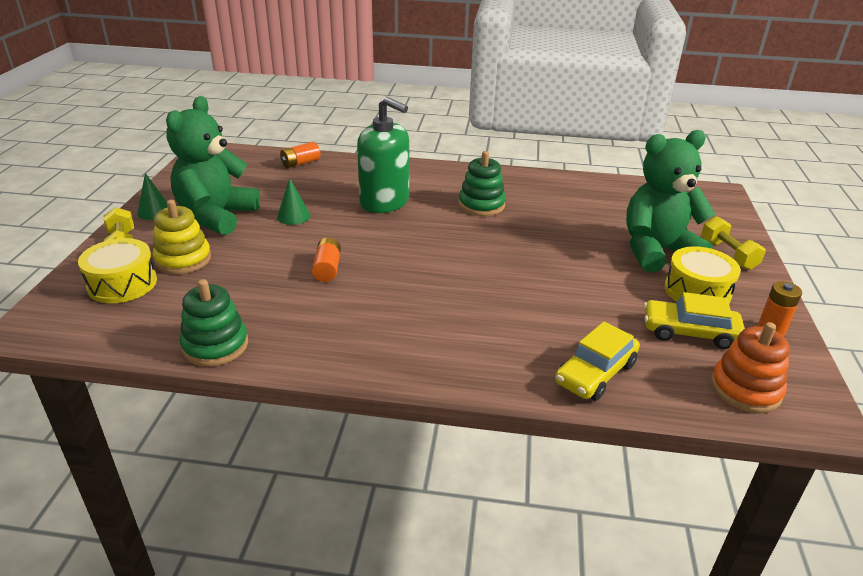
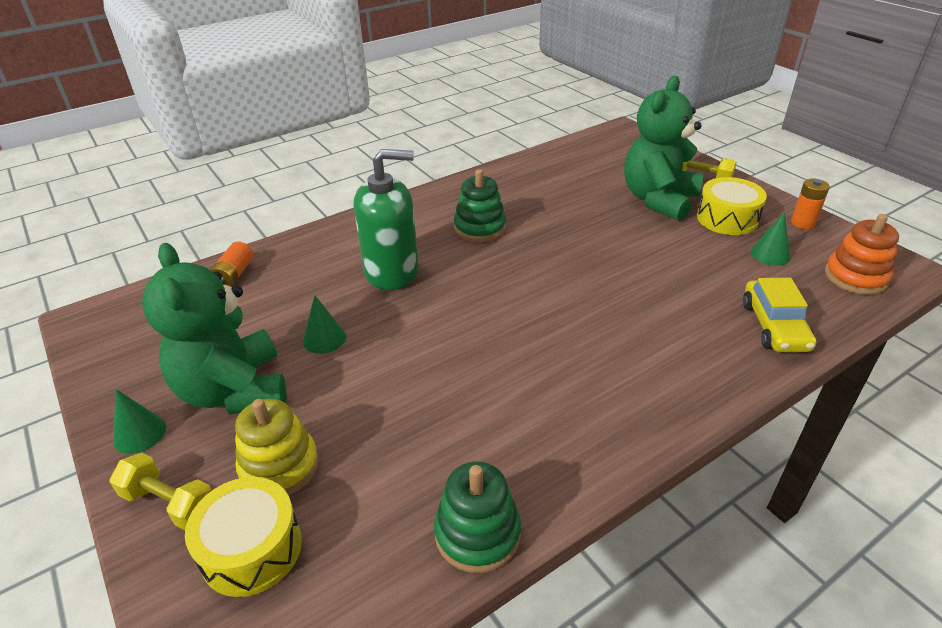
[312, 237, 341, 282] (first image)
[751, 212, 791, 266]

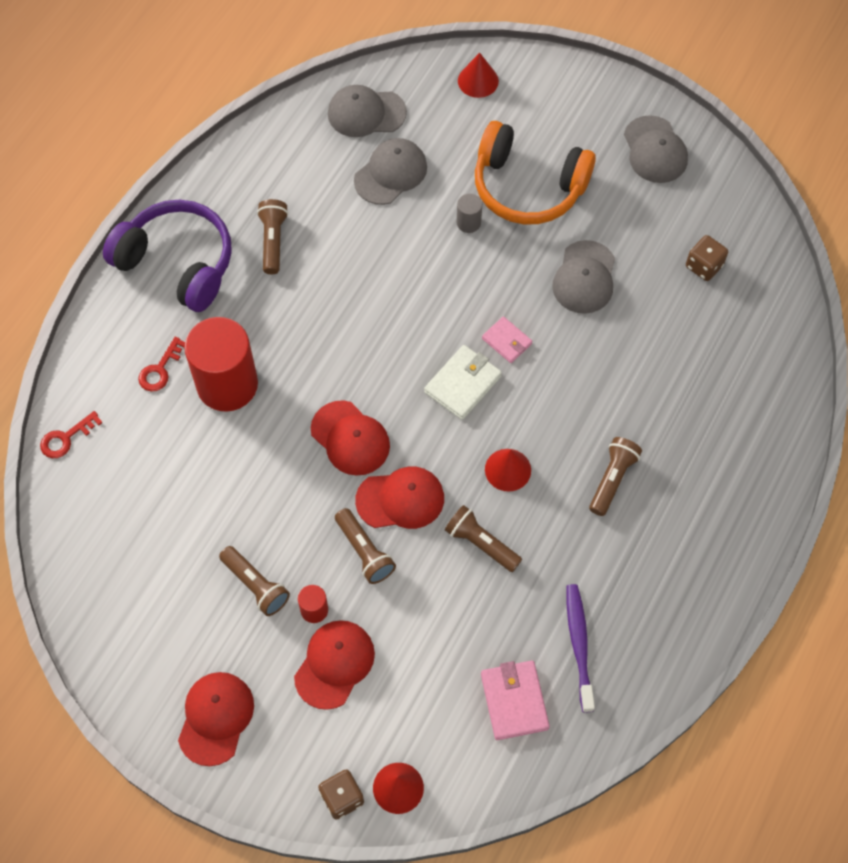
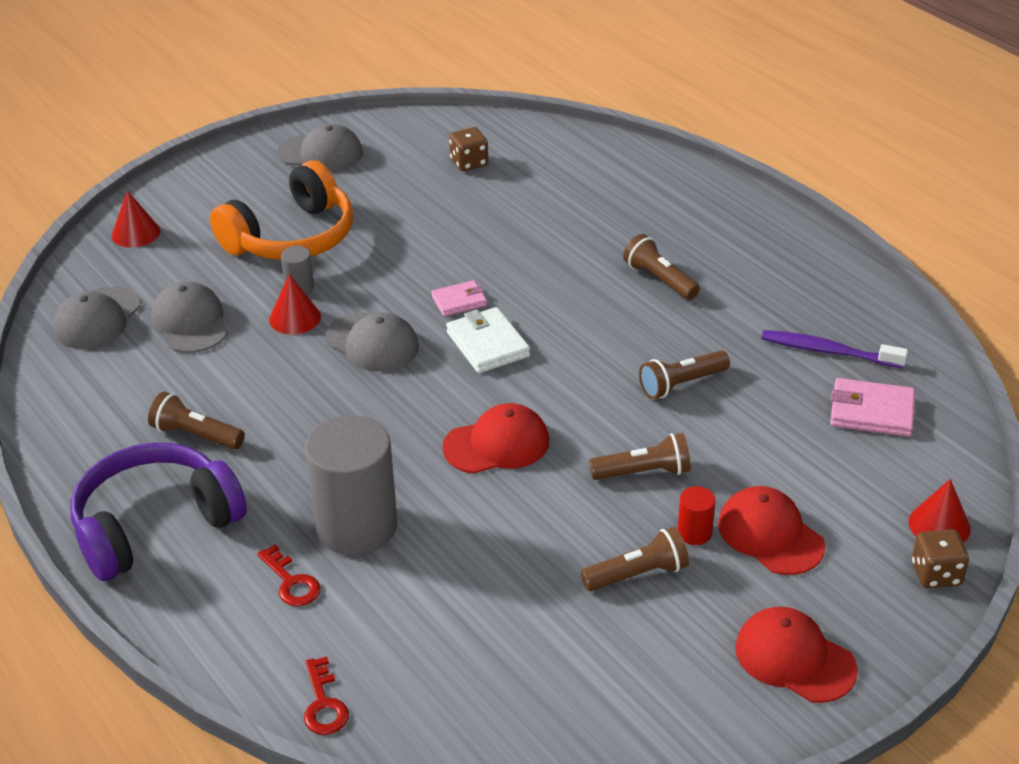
[355, 467, 444, 529] (first image)
[269, 274, 321, 334]
[325, 312, 419, 372]
[305, 415, 398, 555]

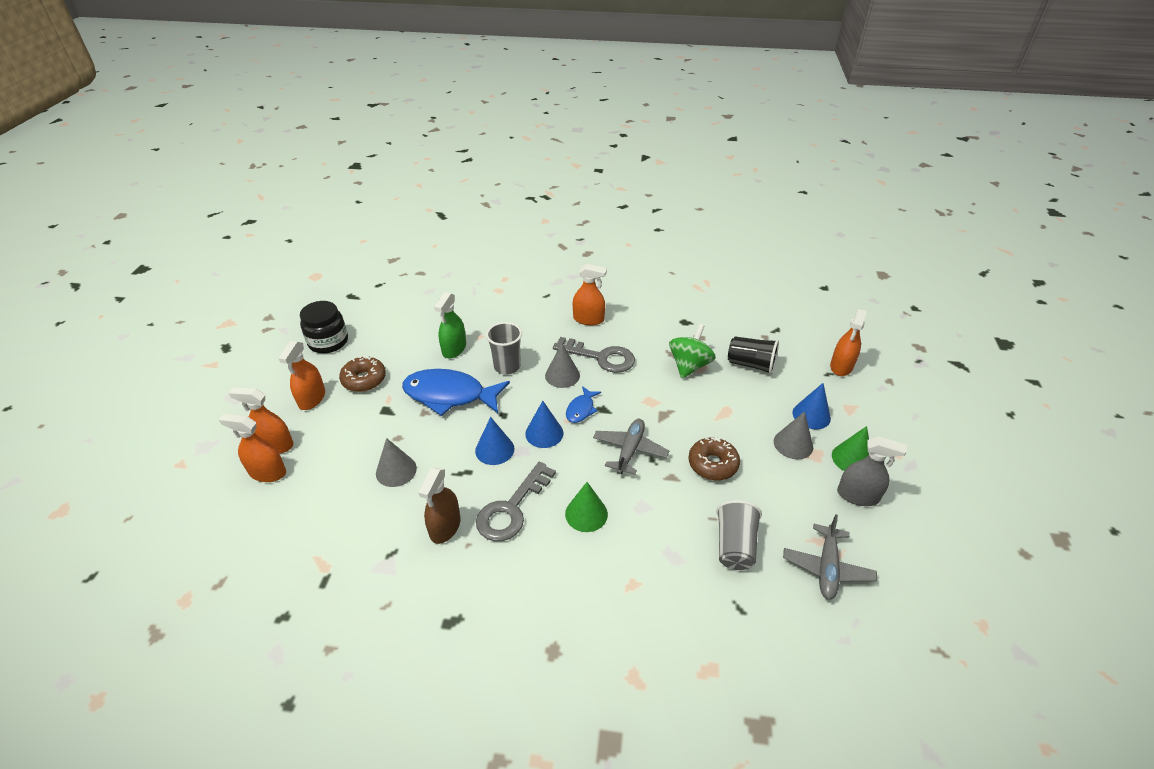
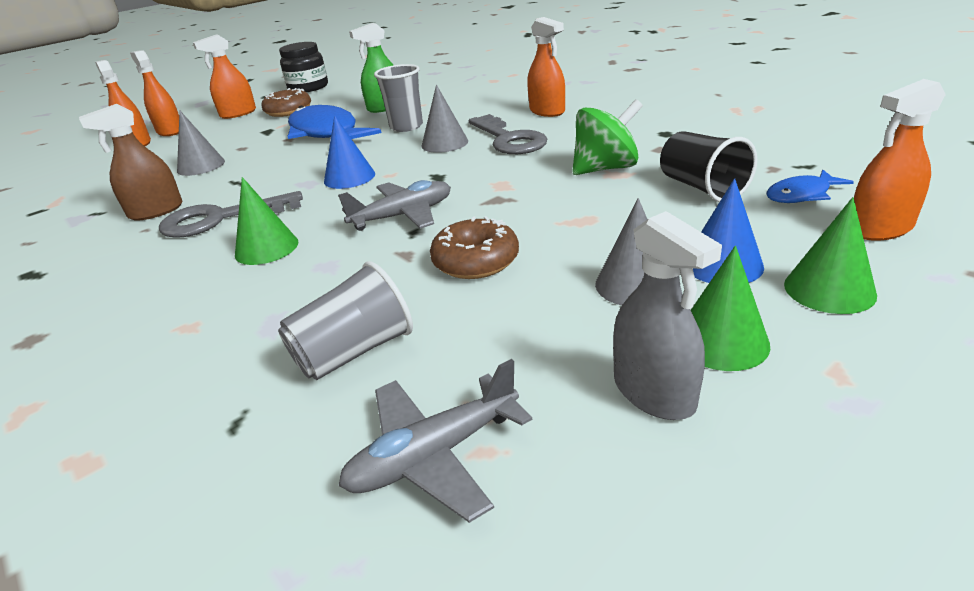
[475, 417, 514, 465] (first image)
[784, 197, 877, 314]
[766, 170, 854, 203]

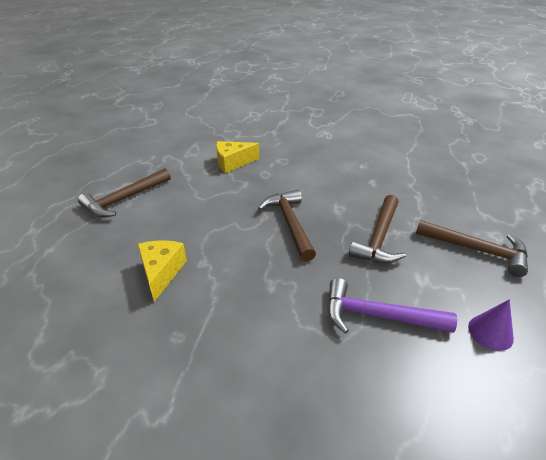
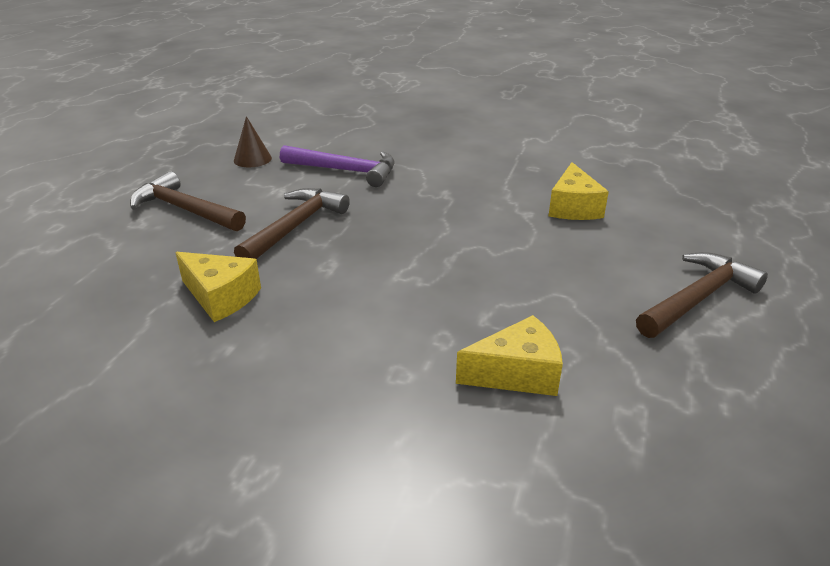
[258, 190, 316, 262] (first image)
[175, 252, 261, 322]
[234, 116, 272, 167]

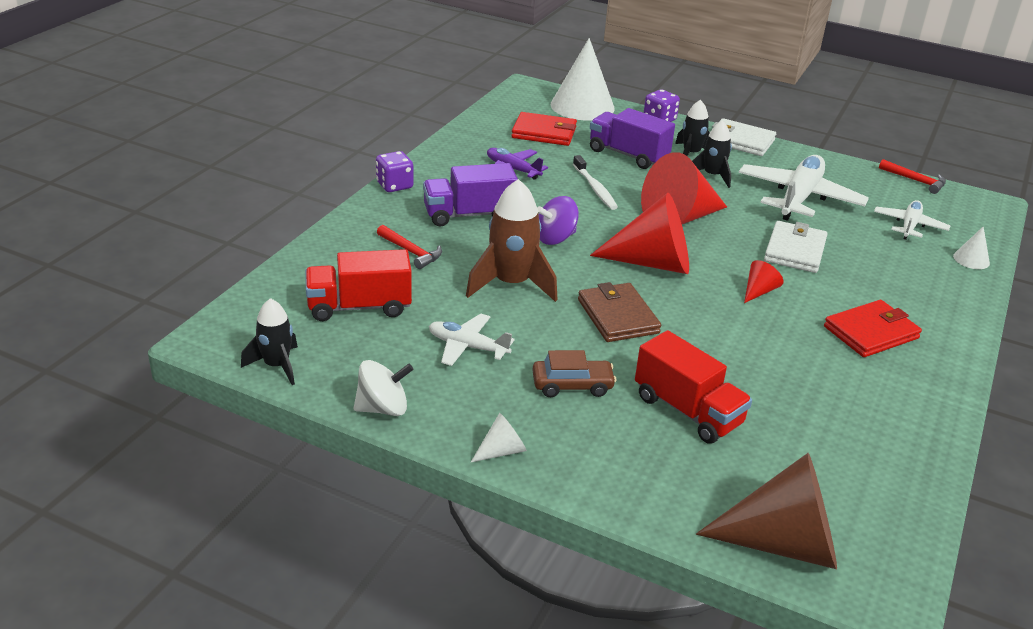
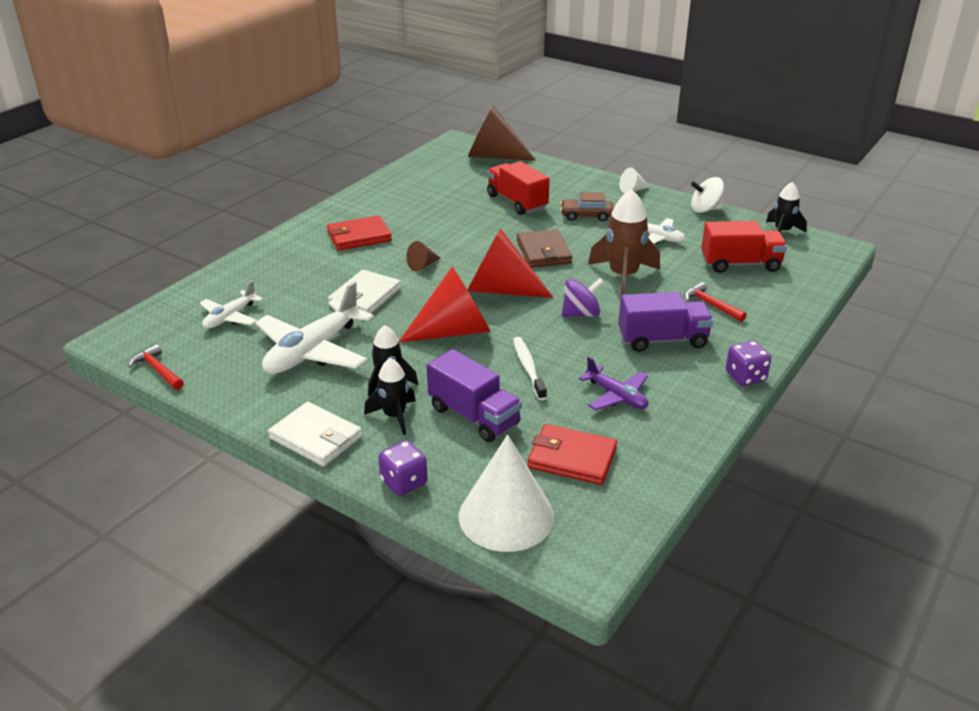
[953, 226, 990, 269] (first image)
[406, 241, 440, 272]

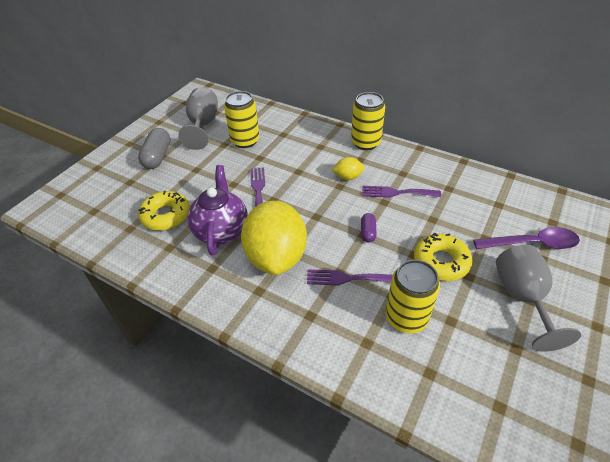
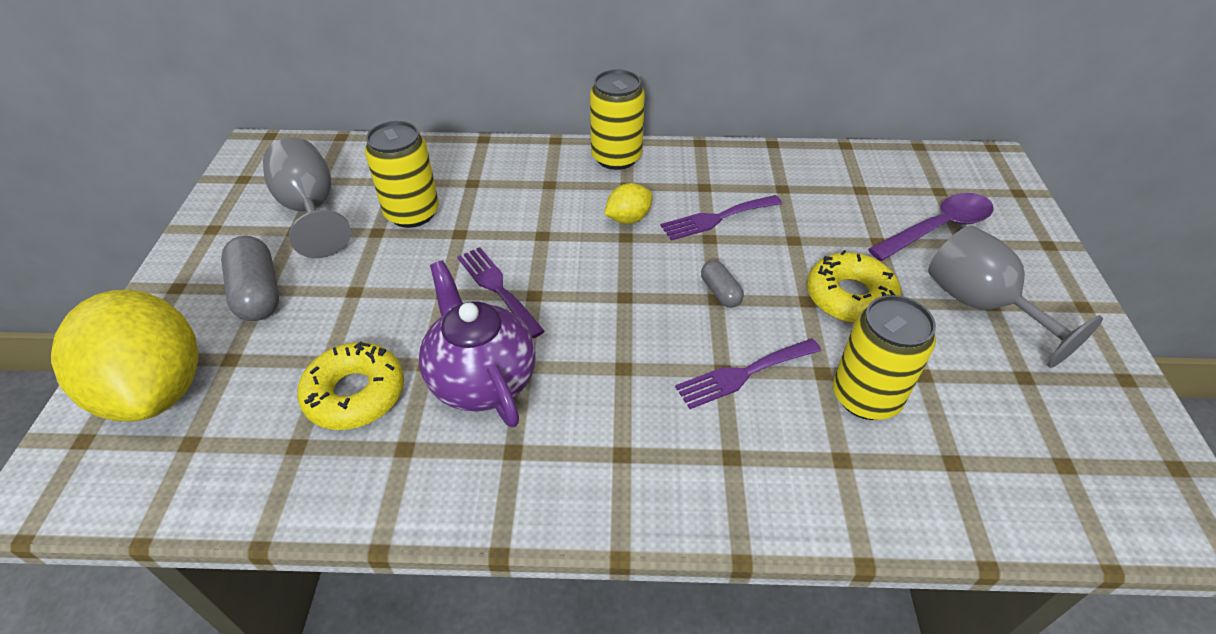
[51, 290, 198, 422]
[701, 260, 744, 308]

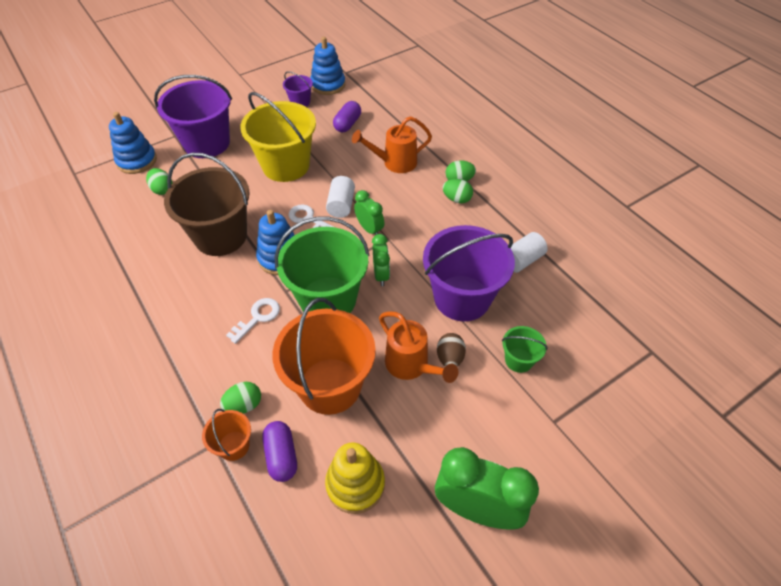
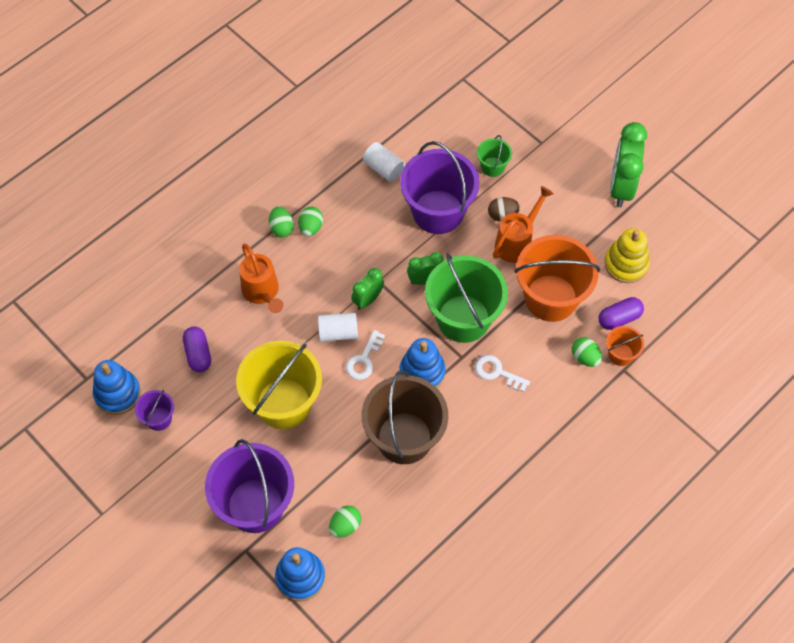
[183, 327, 211, 372]

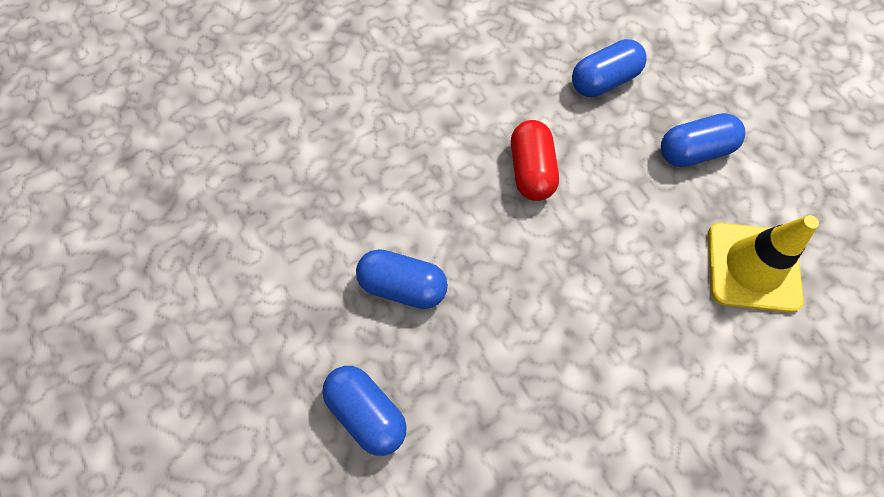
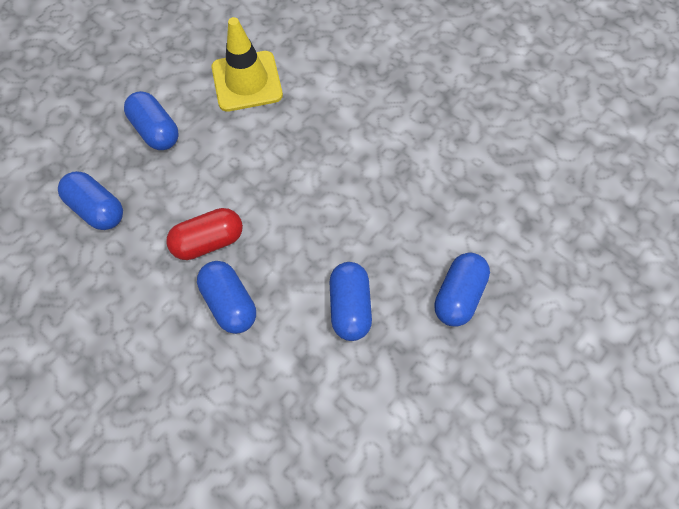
[197, 261, 256, 334]

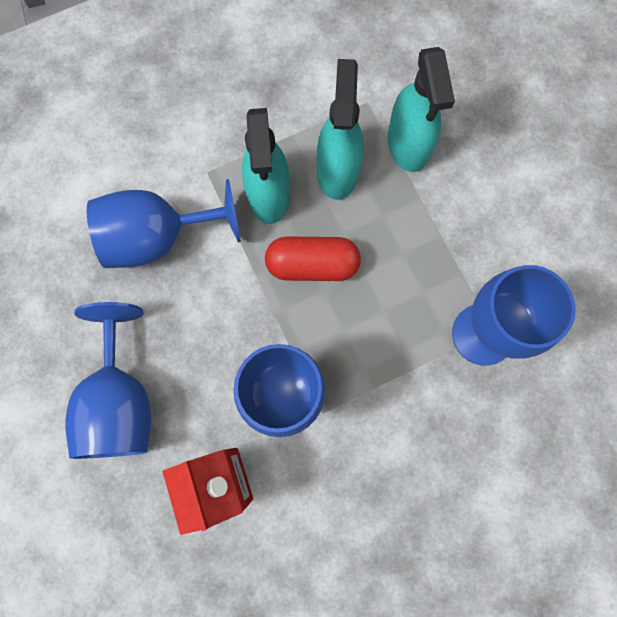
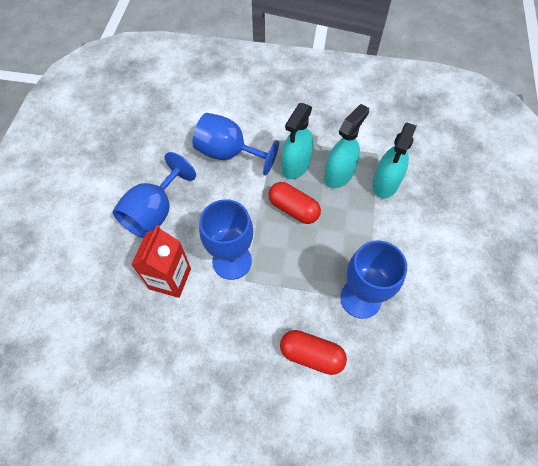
[280, 330, 347, 375]

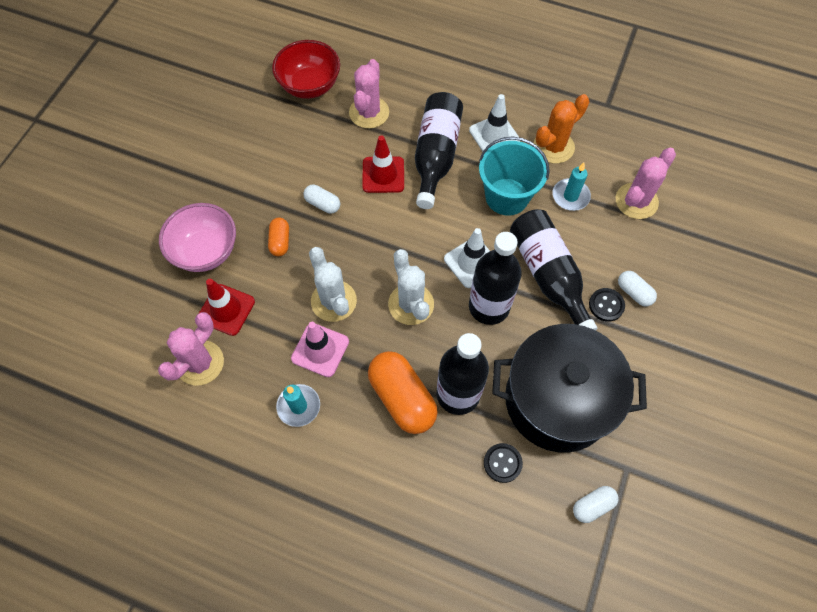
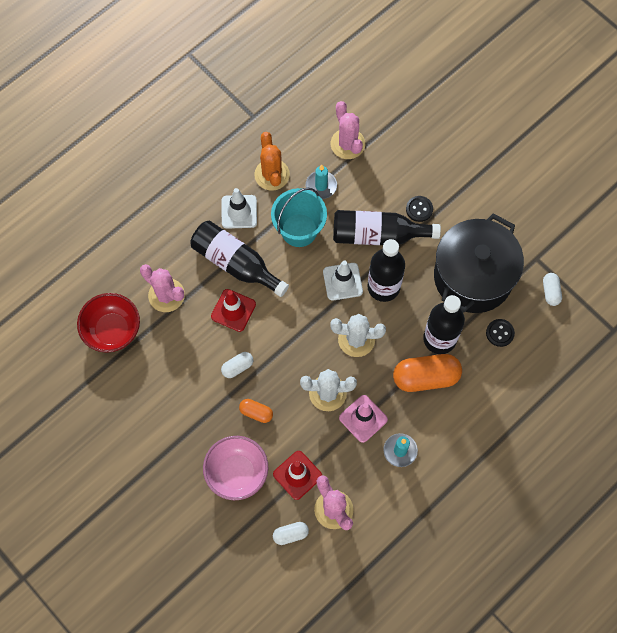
[273, 522, 309, 545]

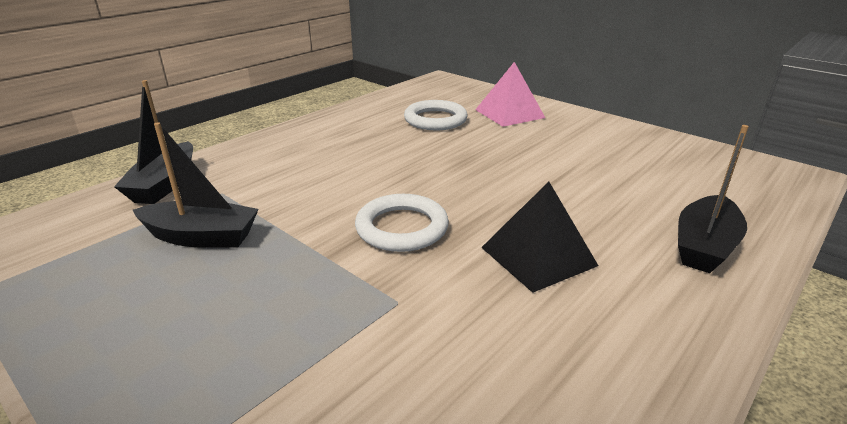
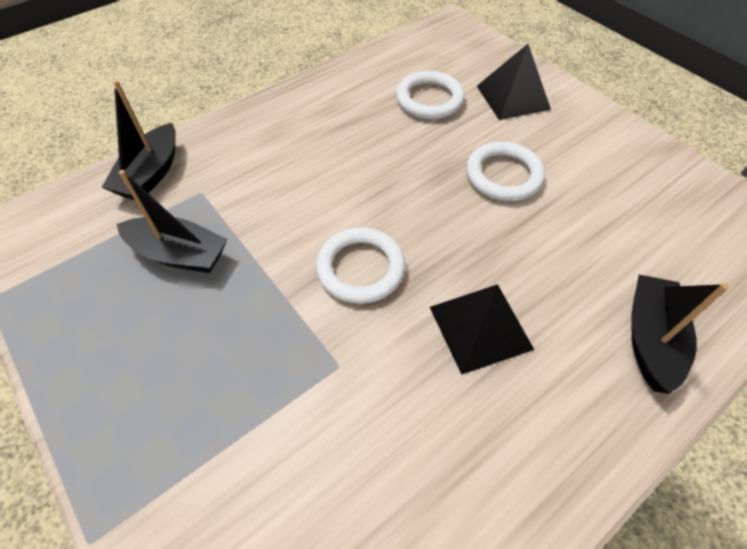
[466, 141, 545, 201]
[477, 44, 551, 120]
[631, 275, 729, 394]

